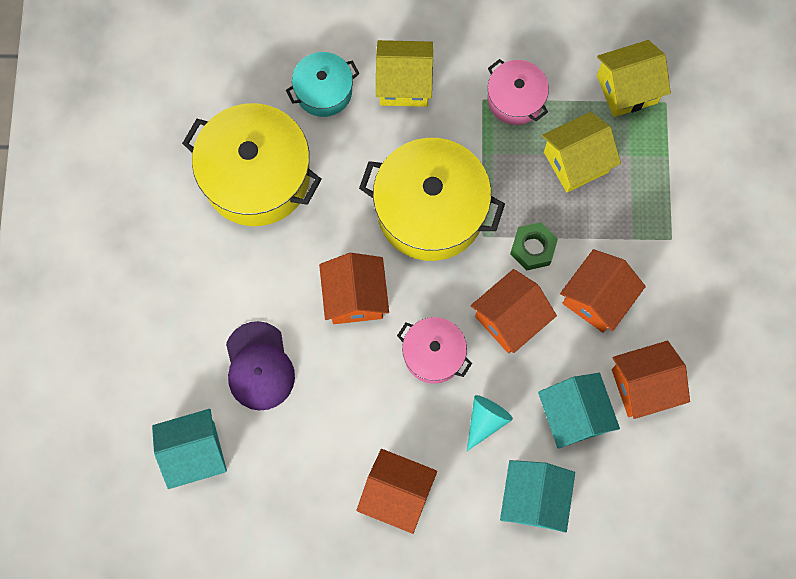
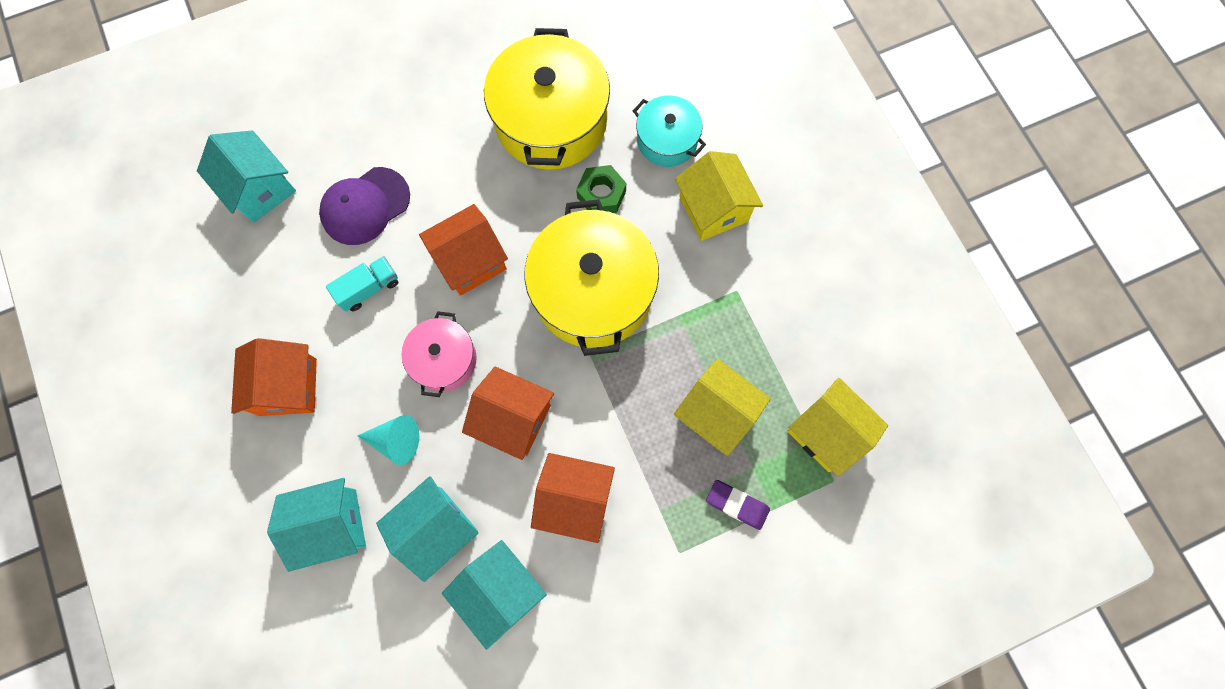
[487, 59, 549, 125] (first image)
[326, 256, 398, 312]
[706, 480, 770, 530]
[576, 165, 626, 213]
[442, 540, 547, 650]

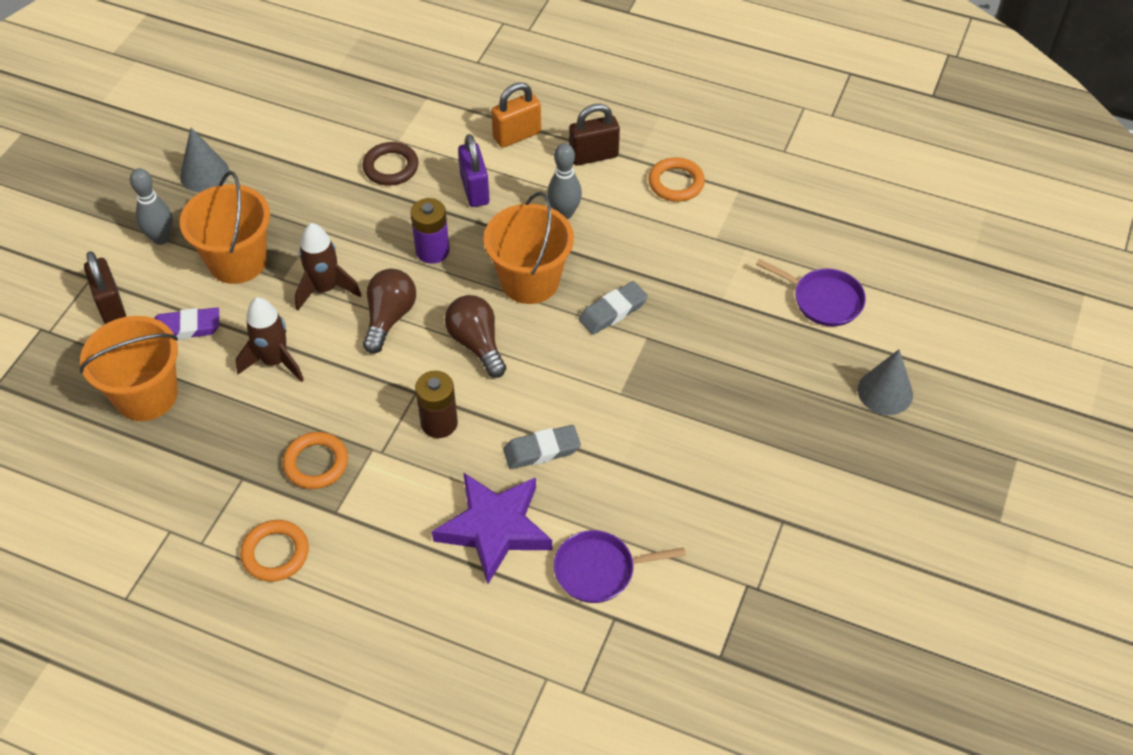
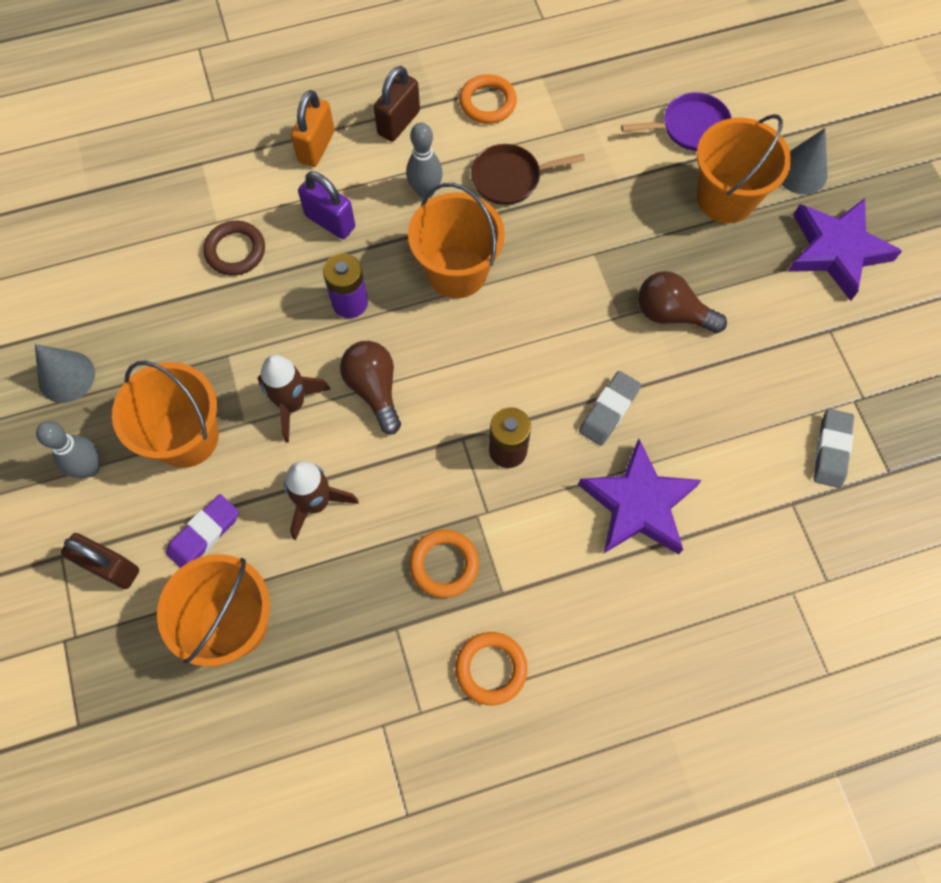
[554, 530, 686, 603] (first image)
[471, 144, 585, 205]
[697, 114, 791, 223]
[788, 198, 902, 301]
[638, 271, 727, 334]
[814, 409, 854, 488]

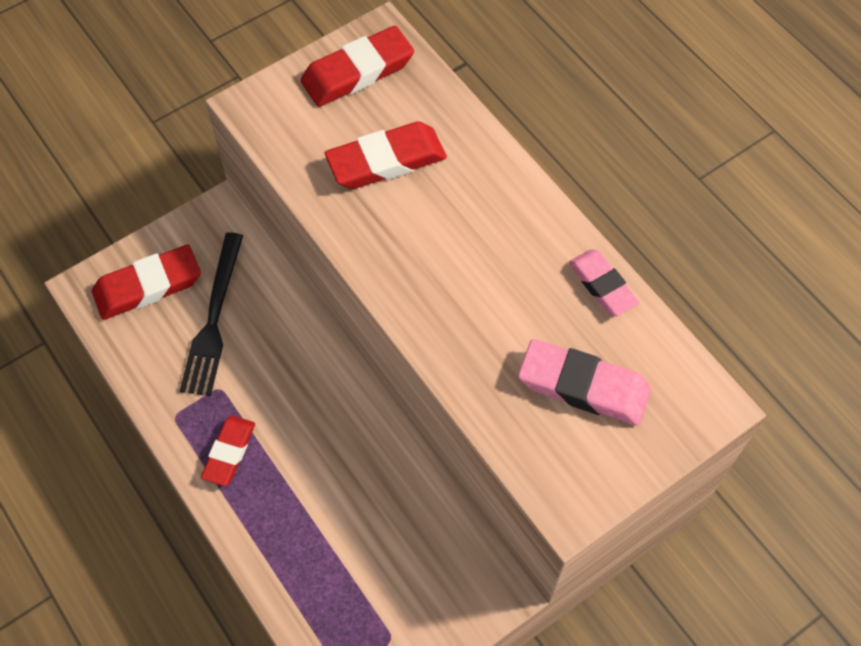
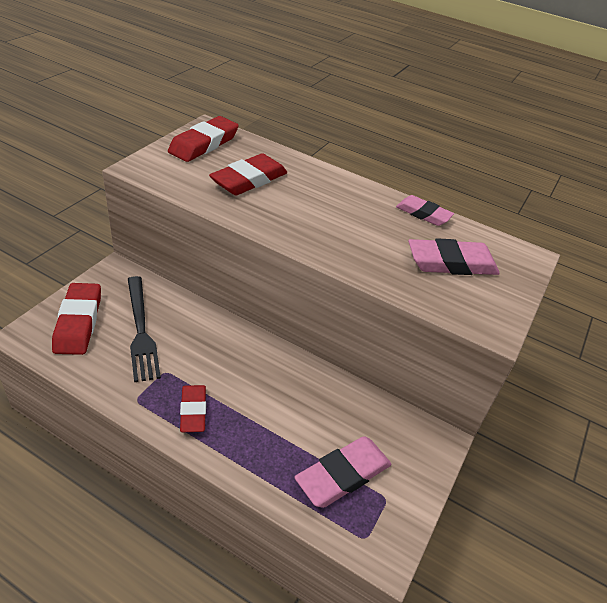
[295, 436, 391, 508]
[52, 283, 101, 355]

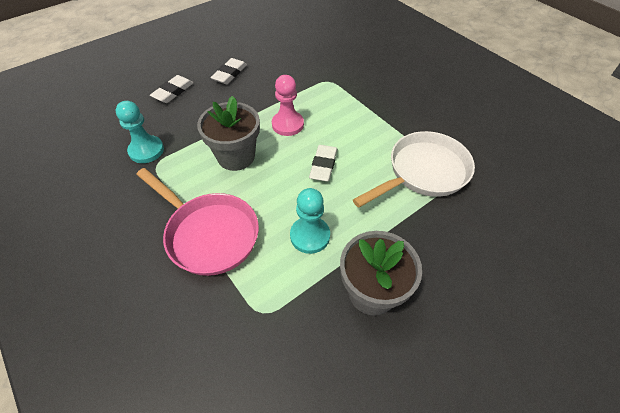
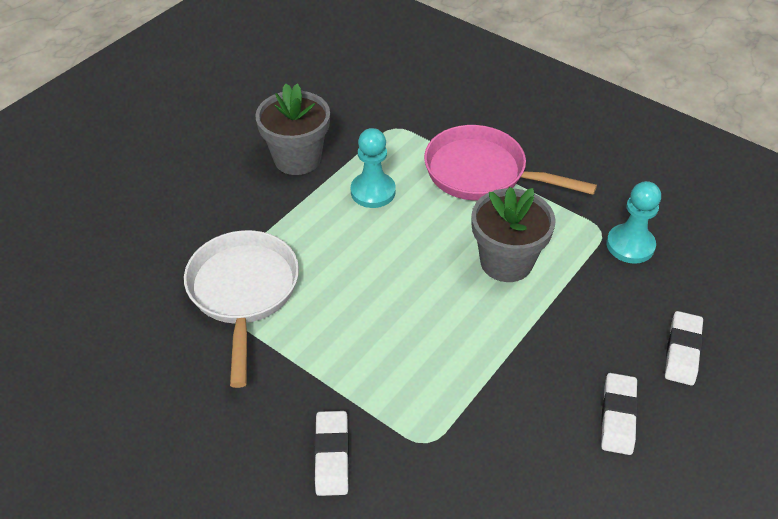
[272, 75, 304, 136] (first image)
[314, 411, 349, 496]
[184, 230, 299, 388]

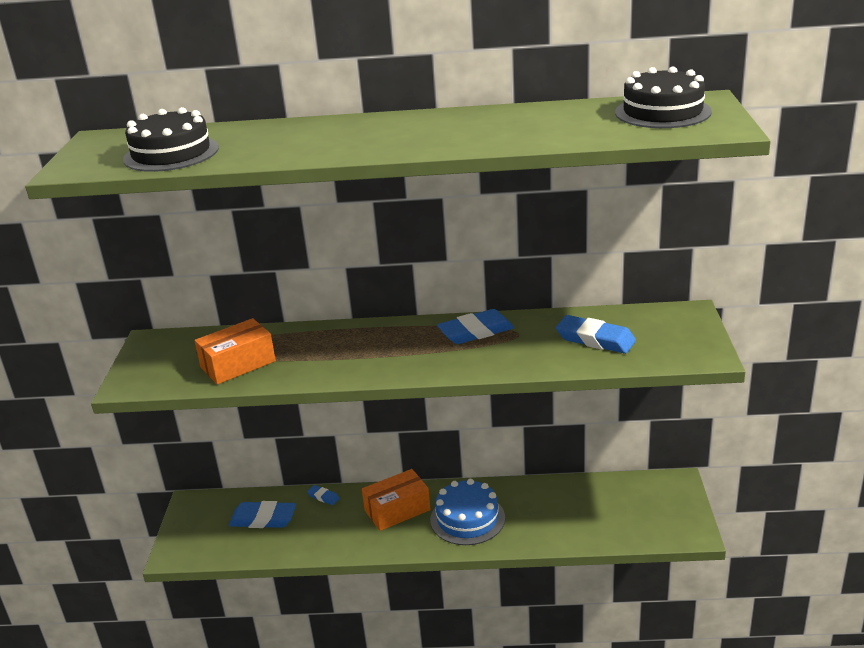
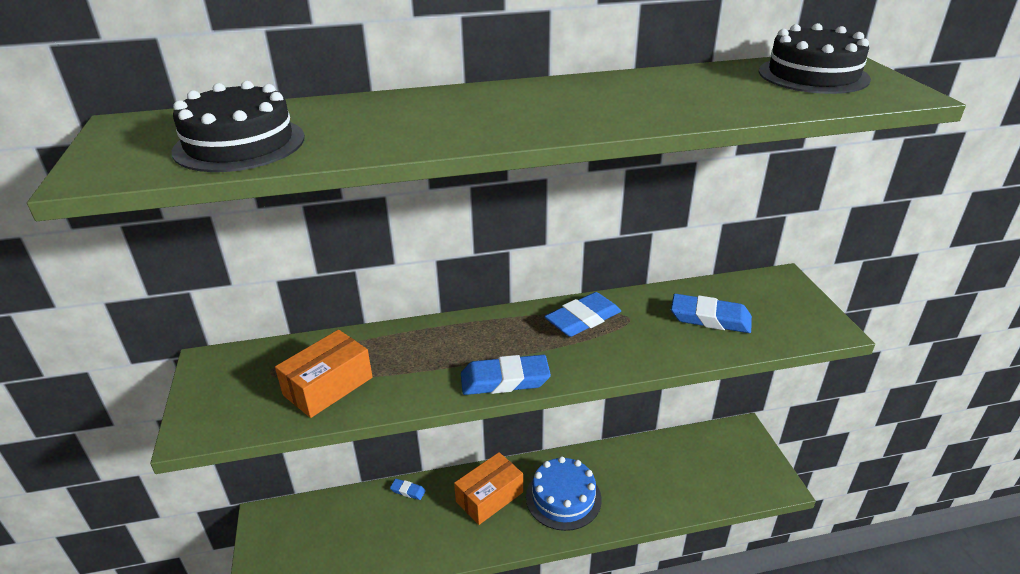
[461, 355, 551, 395]

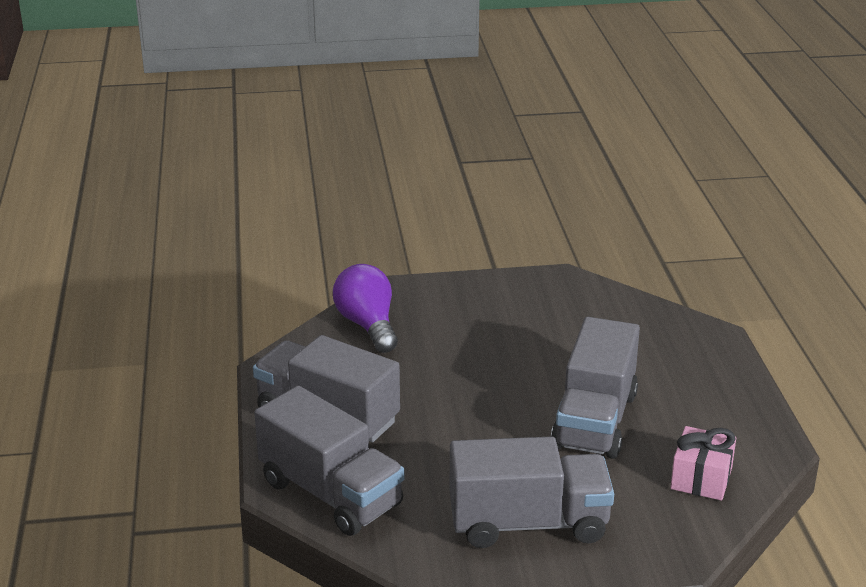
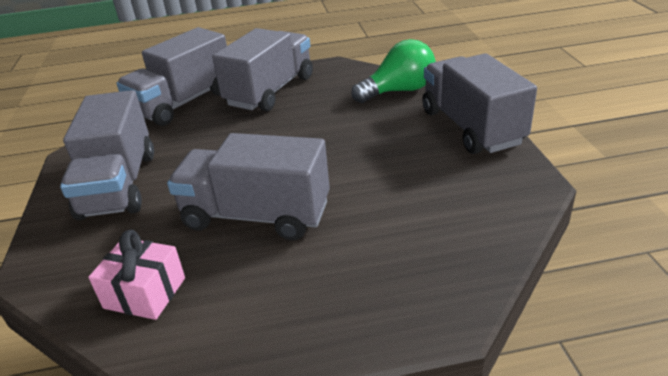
[422, 53, 537, 154]
[351, 39, 436, 103]

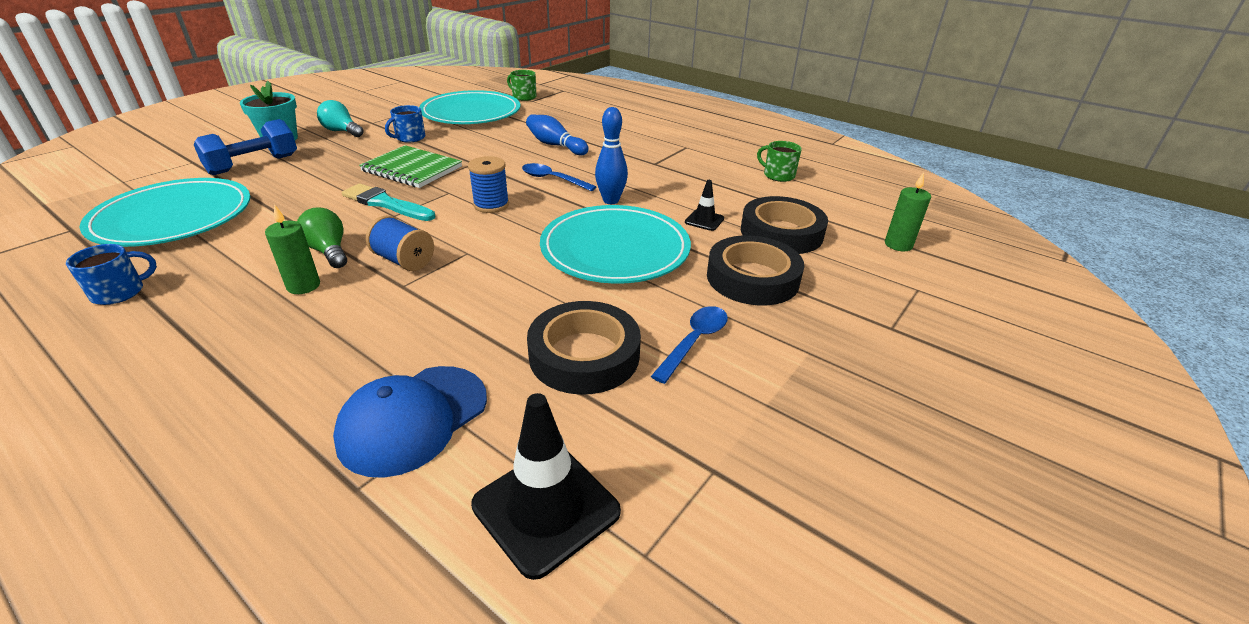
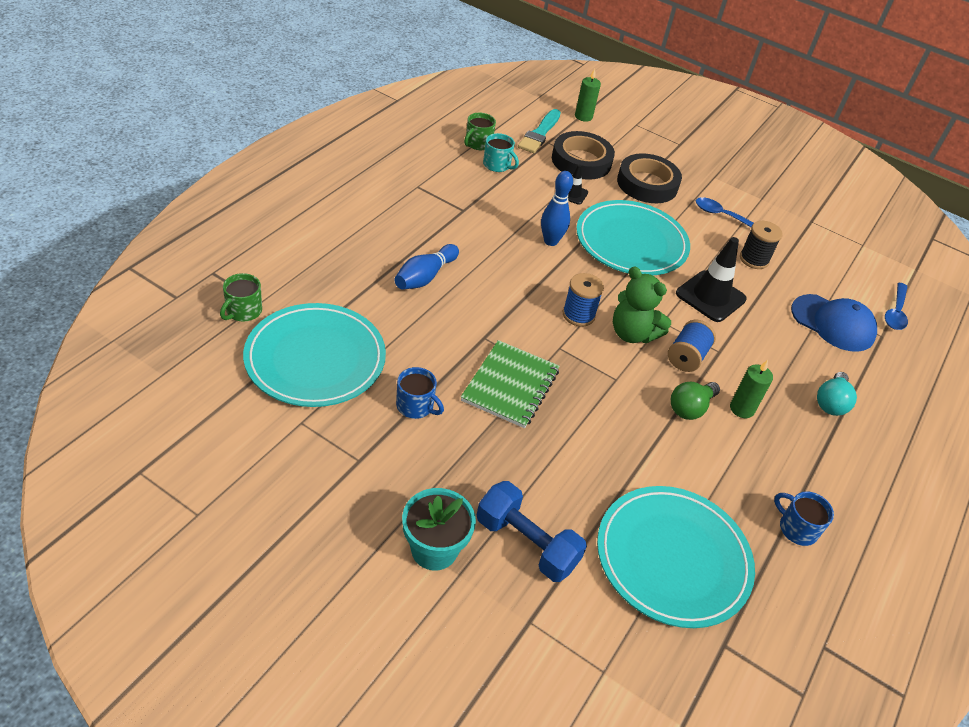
[483, 133, 519, 172]
[613, 266, 671, 343]
[817, 372, 857, 416]
[518, 109, 561, 153]
[676, 237, 747, 322]
[885, 283, 908, 330]
[740, 221, 783, 269]

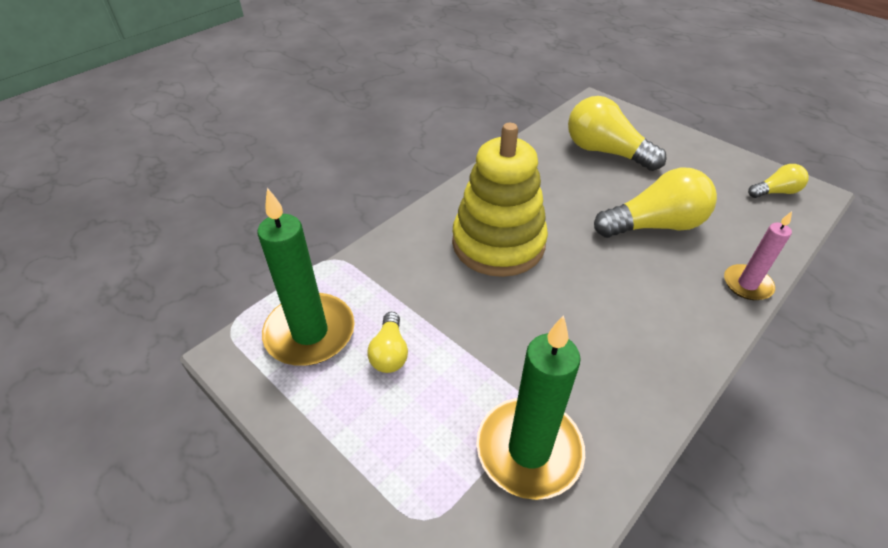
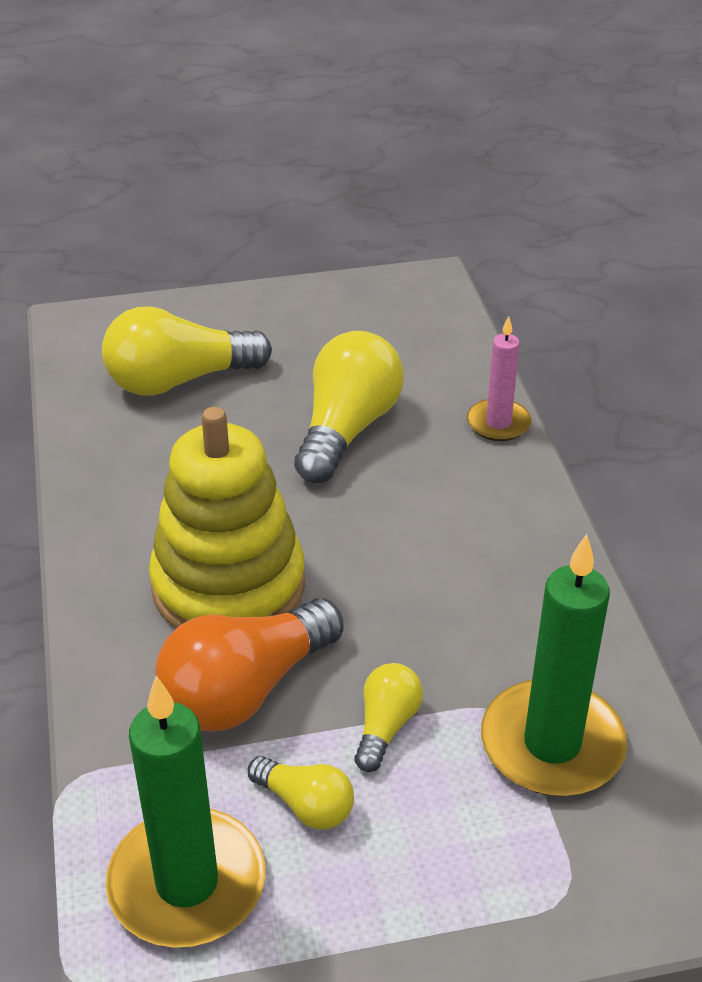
[155, 599, 343, 732]
[354, 663, 423, 772]

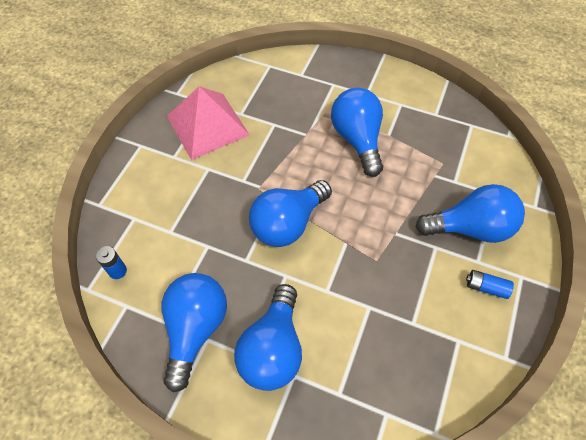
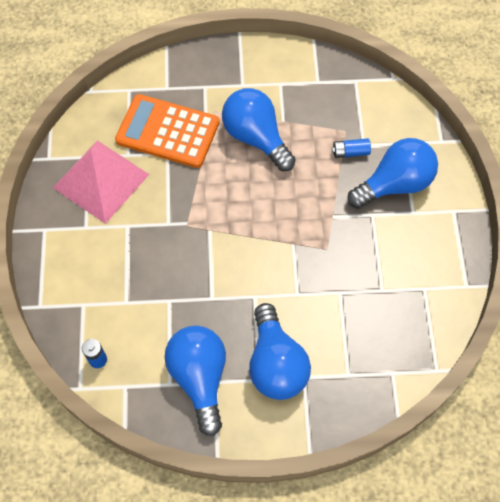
[249, 180, 332, 247] (first image)
[115, 94, 219, 168]
[332, 138, 371, 158]

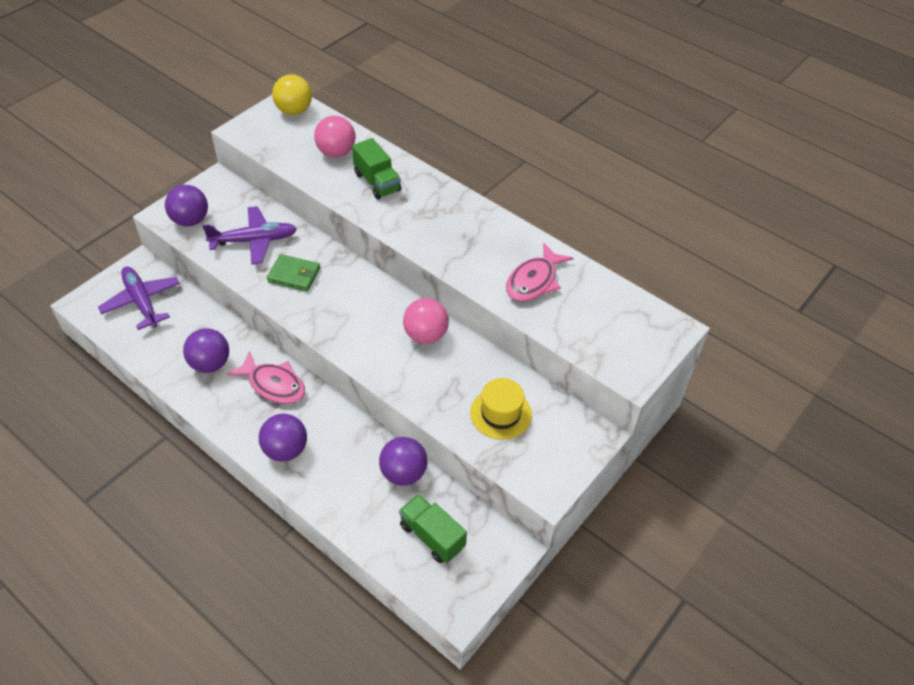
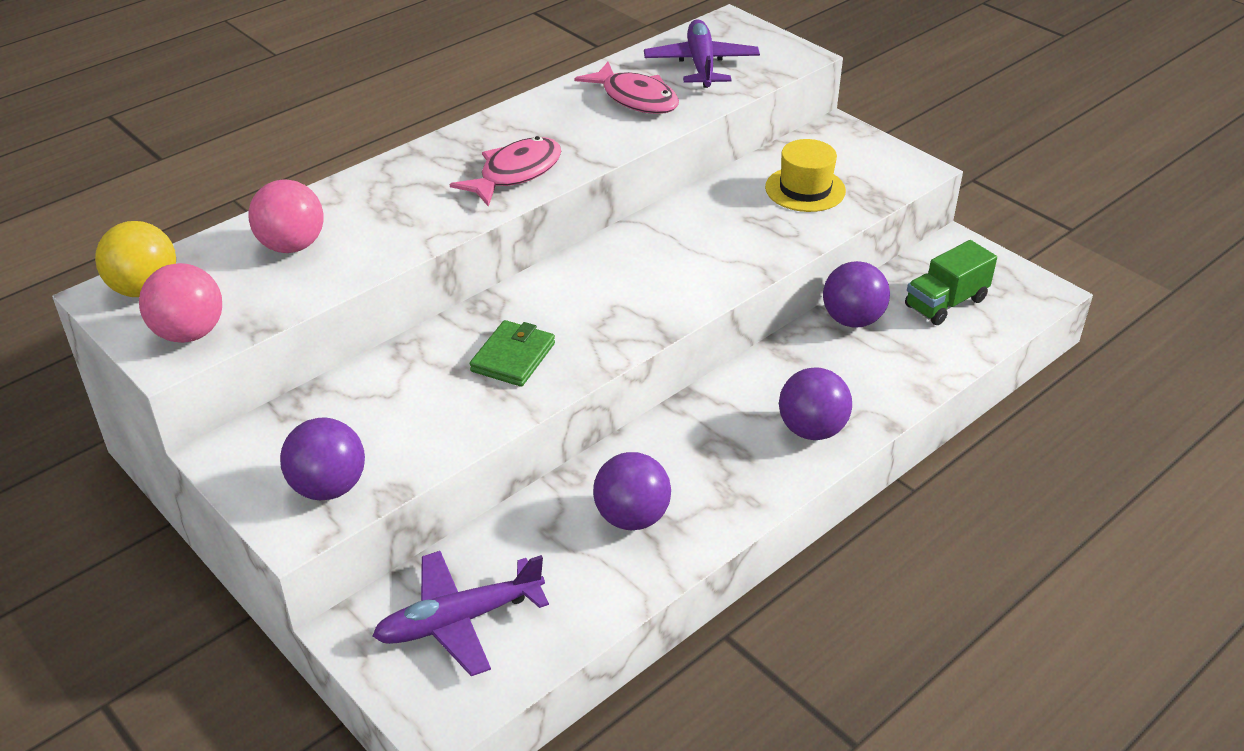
[352, 138, 401, 199] (first image)
[644, 19, 760, 88]
[450, 136, 561, 207]
[139, 263, 222, 343]

